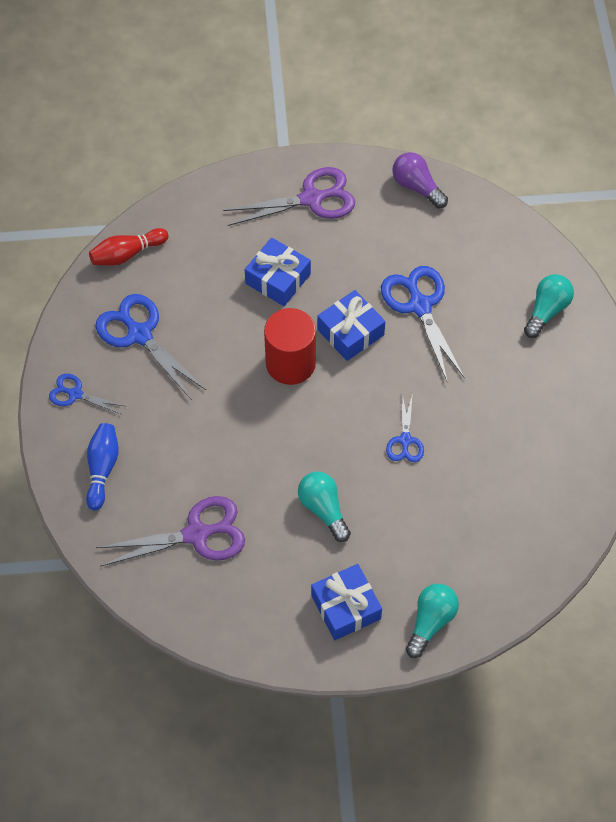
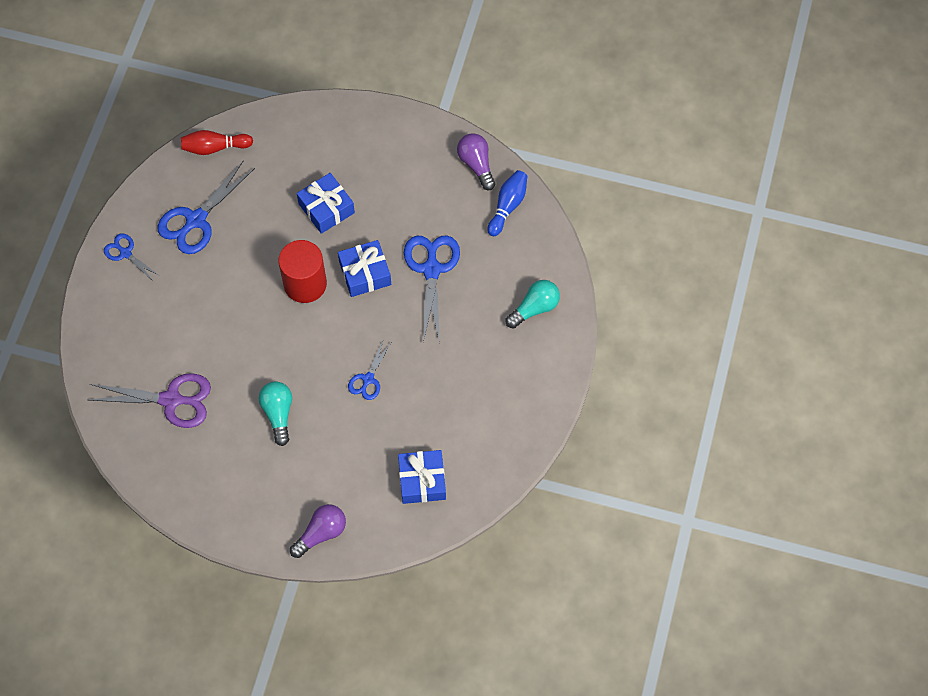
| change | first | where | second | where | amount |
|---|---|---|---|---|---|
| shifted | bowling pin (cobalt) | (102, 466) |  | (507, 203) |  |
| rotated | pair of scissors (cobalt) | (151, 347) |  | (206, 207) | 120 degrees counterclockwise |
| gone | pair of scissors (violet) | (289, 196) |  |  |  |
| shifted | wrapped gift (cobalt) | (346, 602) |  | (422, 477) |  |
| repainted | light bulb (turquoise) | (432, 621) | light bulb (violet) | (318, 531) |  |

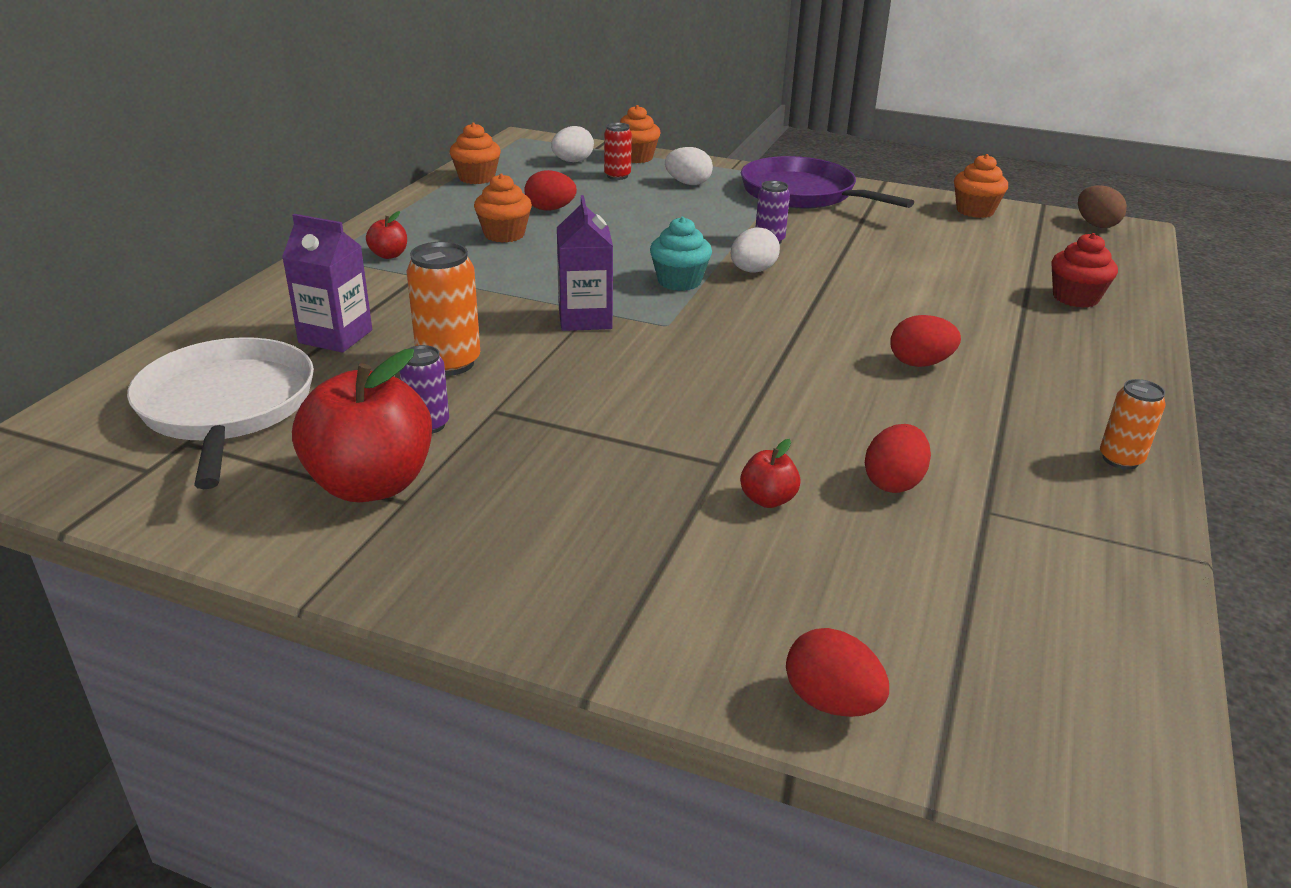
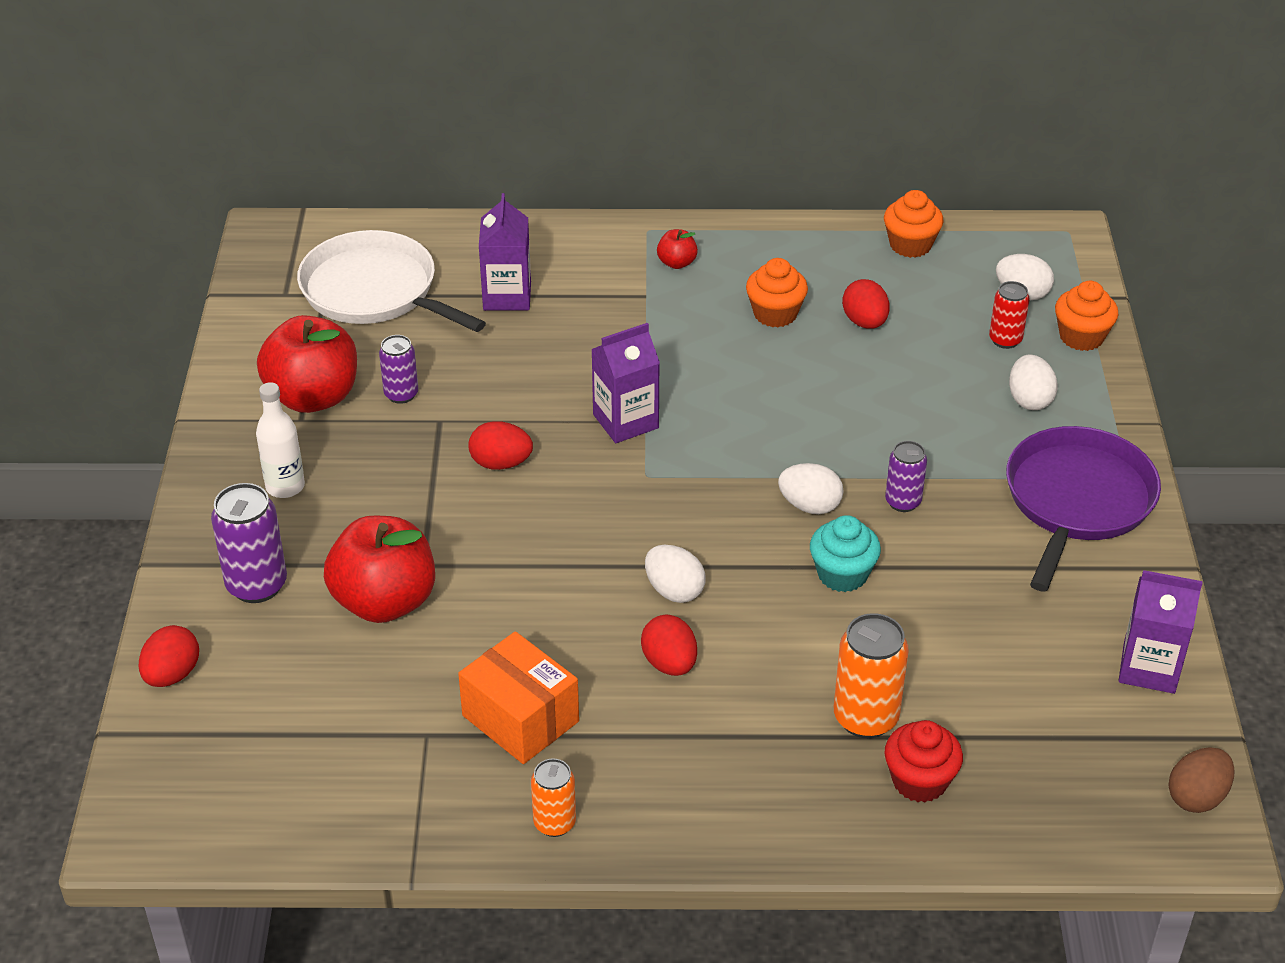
| change | first | where | second | where | amount |
|---|---|---|---|---|---|
| rotated | pan (pure white) | (220, 413) |  | (391, 281) | 105 degrees counterclockwise |
| shifted | can (bright orange) | (443, 309) |  | (871, 675) |  |
| shifted | fairy cake (turquoise) | (681, 254) |  | (845, 553) |  |
| scaled | apple fruit (red) | (770, 473) |  | (379, 569) | x2.26 |
| shifted | egg shape (red) | (898, 458) |  | (500, 445) |  |
| swapped | fairy cake (bright orange) | (981, 186) | milk carton (violet) | (1161, 632) |  |
| new |  |  | can (violet) | (249, 543) |  |
| new |  |  | bottle (pure white) | (280, 440) |  |
| new |  |  | box (bright orange) | (518, 697) |  |
| new |  |  | egg shape (pure white) | (675, 574) |  |

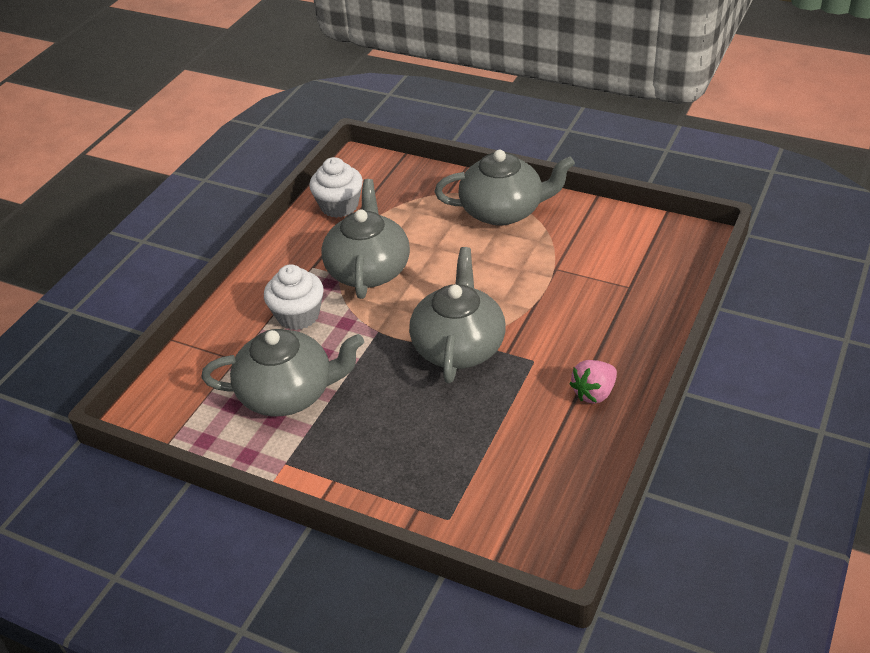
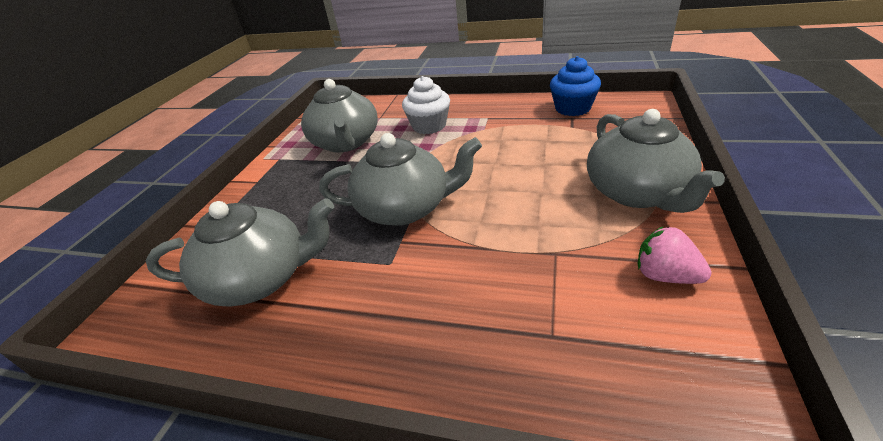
| change | first | where | second | where | amount |
|---|---|---|---|---|---|
| repainted | fairy cake (pure white) | (336, 187) | fairy cake (cobalt) | (575, 86) |  |
| shifted | china teapot (gray) | (366, 239) |  | (239, 252) |  |
| shifted | berry (pink) | (593, 381) |  | (675, 255) |  |

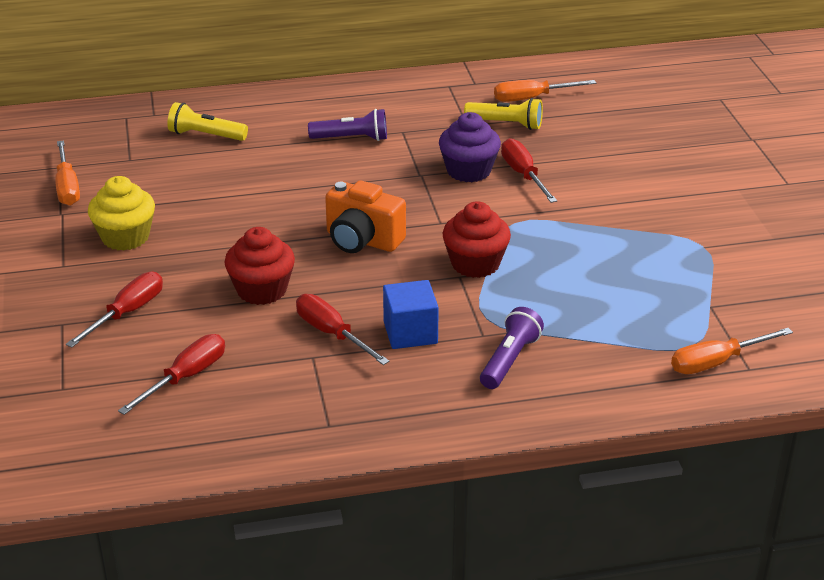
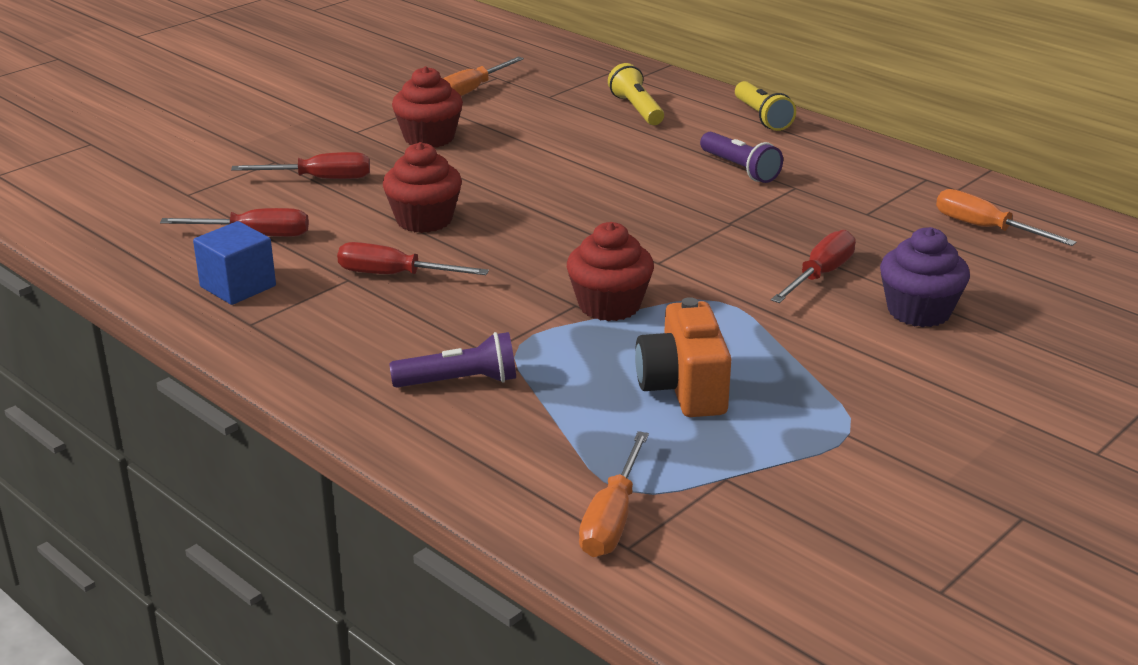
| change | first | where | second | where | amount |
|---|---|---|---|---|---|
| repainted | fairy cake (yellow) | (121, 213) | fairy cake (red) | (427, 106) |  |
| rotated | flat screwdriver (red) | (343, 329) |  | (413, 258) | 90 degrees counterclockwise |
| shifted | photo camera (bright orange) | (365, 216) |  | (683, 357) |  |
| shifted | block (cobalt) | (411, 314) |  | (234, 263) |  |
| shifted | fairy cake (violet) | (470, 147) |  | (925, 277) |  |
| shifted | torch (yellow) | (503, 114) |  | (765, 106) |  |
| rotated | flat screwdriver (bright orange) | (732, 351) |  | (614, 494) | 105 degrees counterclockwise |

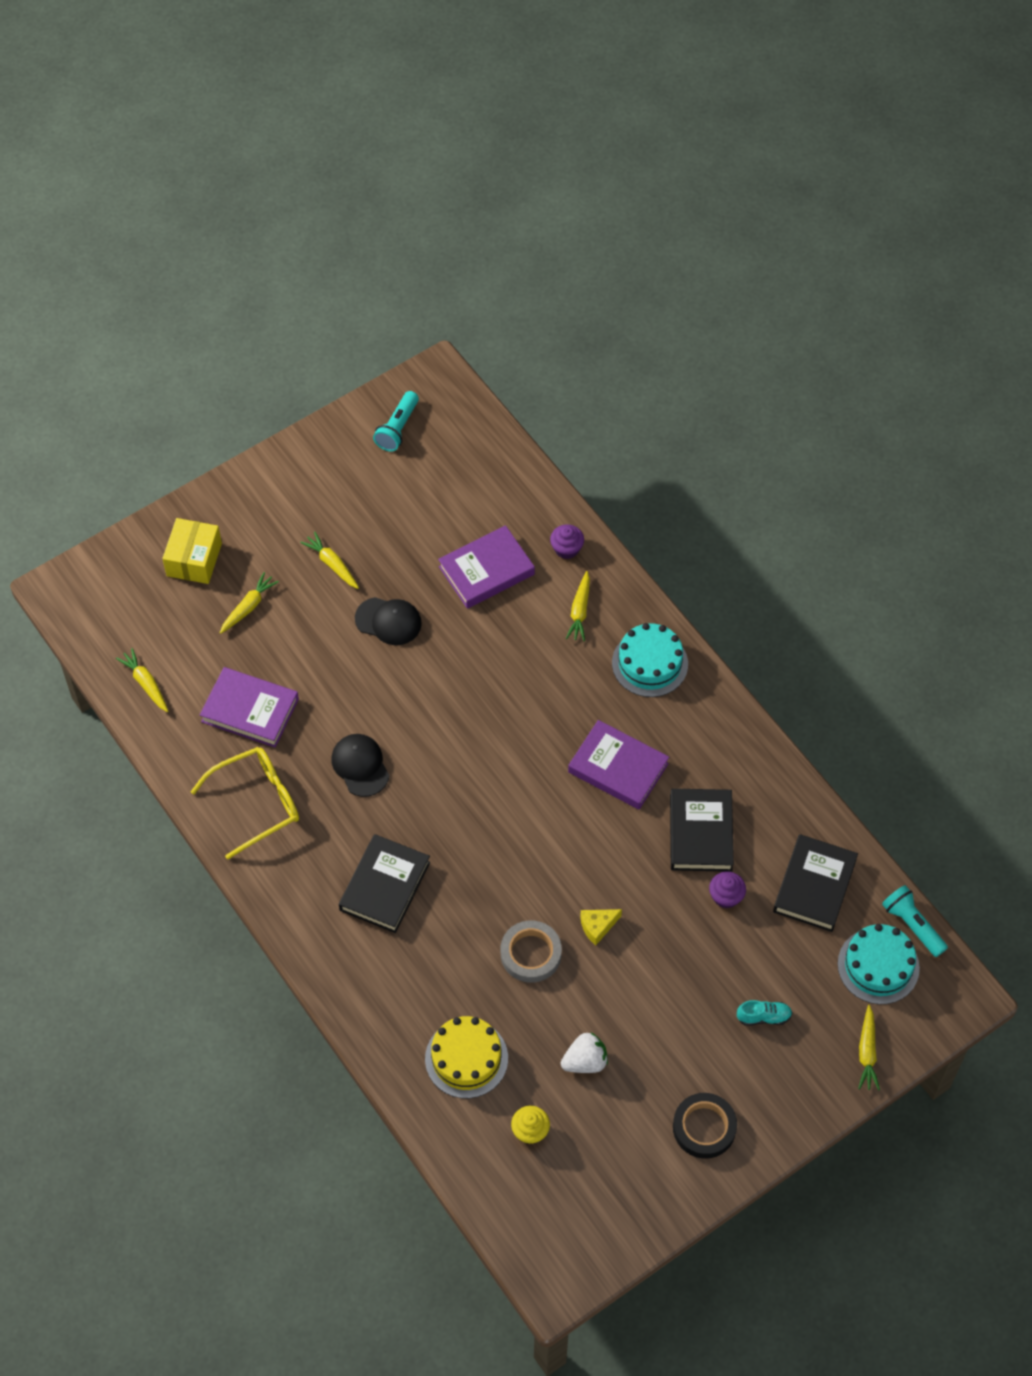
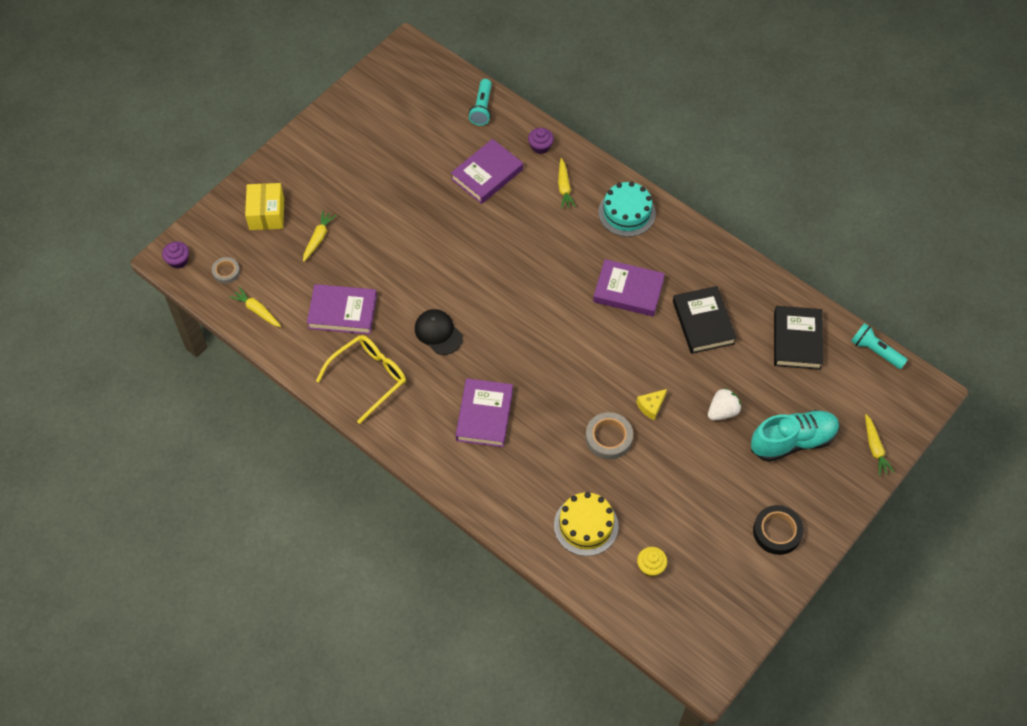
| change | first | where | second | where | amount |
|---|---|---|---|---|---|
| gone | root vegetable (yellow) | (329, 560) |  |  |  |
| repainted | book (jet-black) | (384, 883) | book (violet) | (484, 412) |  |
| gone | baseball cap (jet-black) | (388, 621) |  |  |  |
| shifted | torch (turquoise) | (396, 421) |  | (480, 102) |  |
| shifted | berry (pure white) | (584, 1052) |  | (724, 404) |  |
| shifted | fairy cake (violet) | (727, 889) |  | (175, 255) |  |
| scaled | sneaker (turquoise) | (764, 1012) |  | (795, 436) | x2.22 |
| gone | cake (turquoise) | (879, 964) |  |  |  |
| new |  |  | sticky tape (gray) | (226, 270) |  |

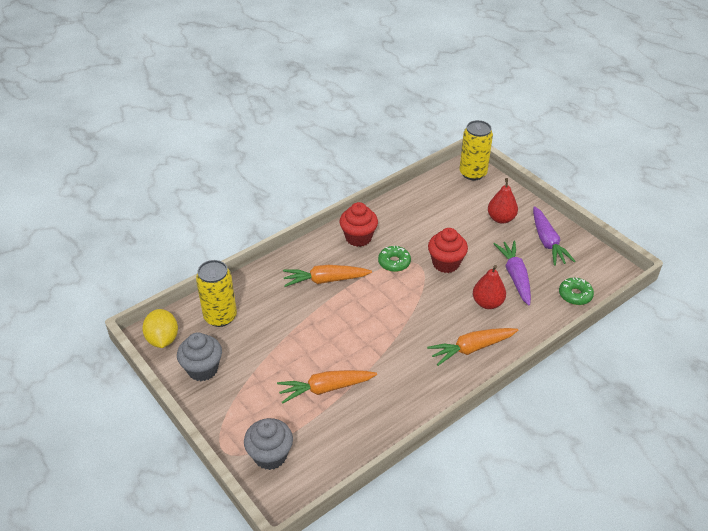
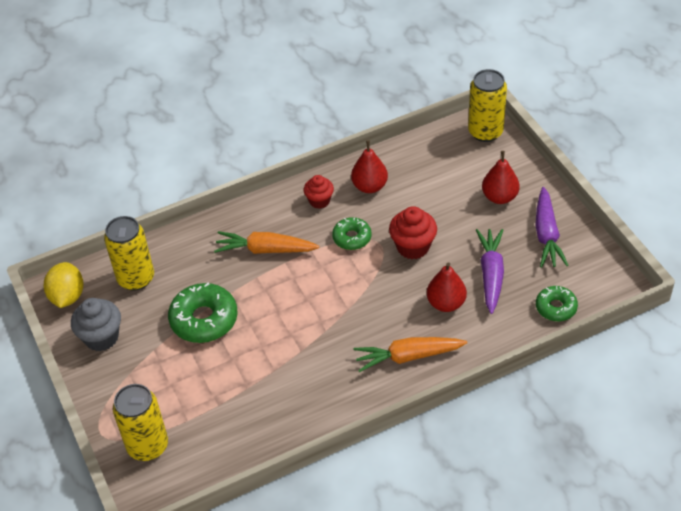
| change | first | where | second | where | amount |
|---|---|---|---|---|---|
| swapped | fairy cake (gray) | (268, 444) | can (yellow) | (140, 422) |  |
| gone | root vegetable (bright orange) | (327, 387) |  |  |  |
| scaled | fairy cake (red) | (359, 224) |  | (319, 192) | x0.66 |
| new |  |  | glazed donut (green) | (203, 313) |  |
| new |  |  | pear (red) | (369, 166) |  |

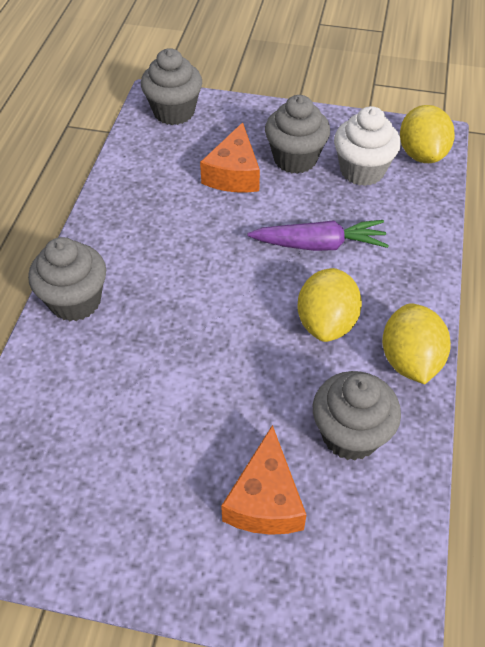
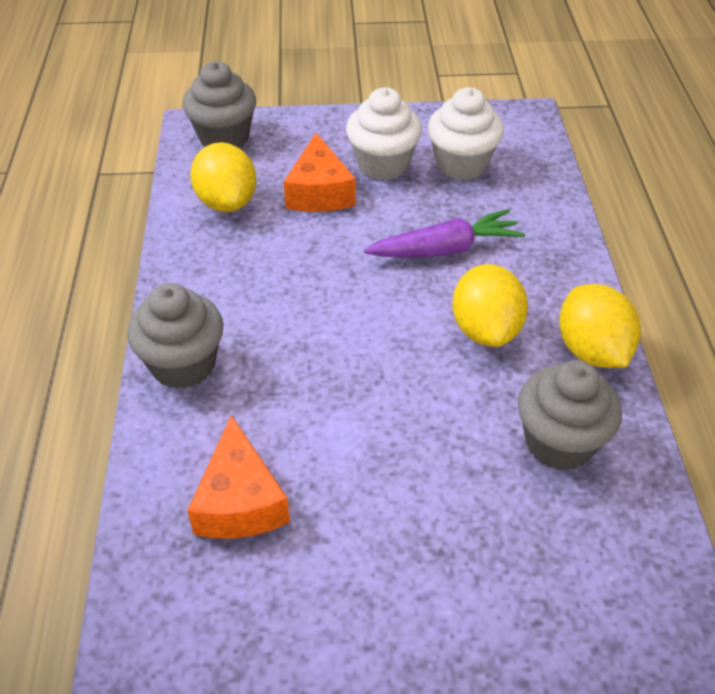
| change | first | where | second | where | amount |
|---|---|---|---|---|---|
| shifted | piece of cheese (bright orange) | (263, 480) |  | (238, 476) |  |
| repainted | fairy cake (gray) | (297, 134) | fairy cake (pure white) | (384, 133) |  |
| shifted | lemon (yellow) | (427, 134) |  | (223, 177) |  |

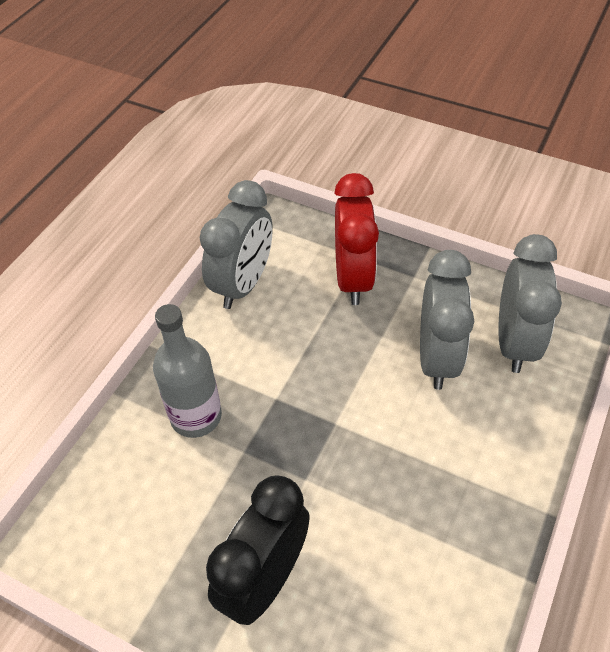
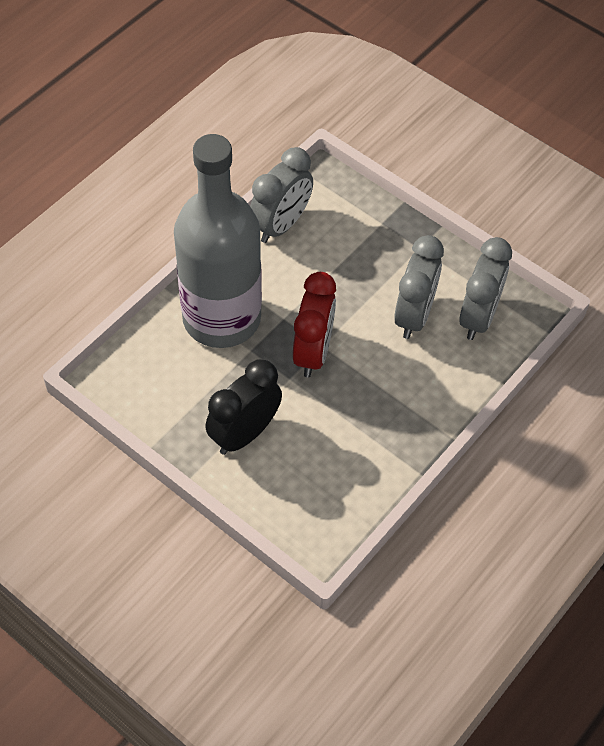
| change | first | where | second | where | amount |
|---|---|---|---|---|---|
| scaled | bottle (gray) | (187, 371) |  | (218, 241) | x2.01 |
| shifted | clock (red) | (356, 239) |  | (314, 324) |  |

